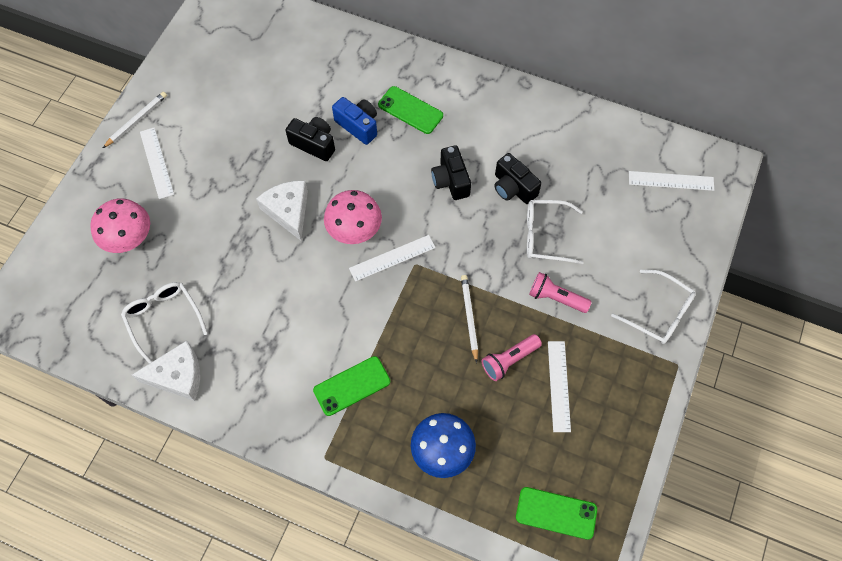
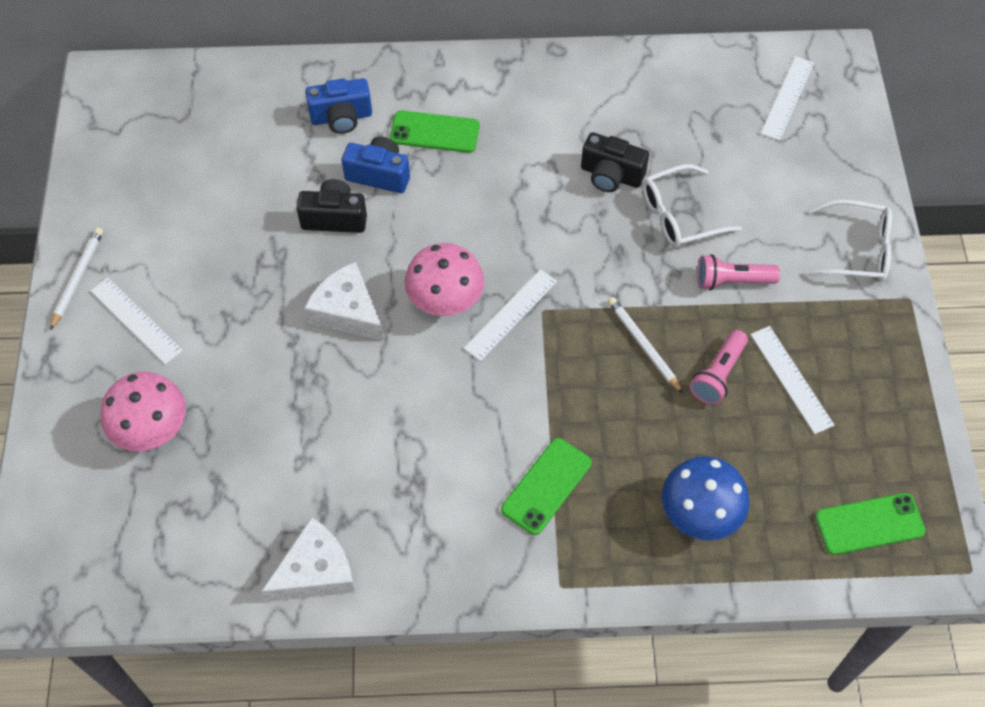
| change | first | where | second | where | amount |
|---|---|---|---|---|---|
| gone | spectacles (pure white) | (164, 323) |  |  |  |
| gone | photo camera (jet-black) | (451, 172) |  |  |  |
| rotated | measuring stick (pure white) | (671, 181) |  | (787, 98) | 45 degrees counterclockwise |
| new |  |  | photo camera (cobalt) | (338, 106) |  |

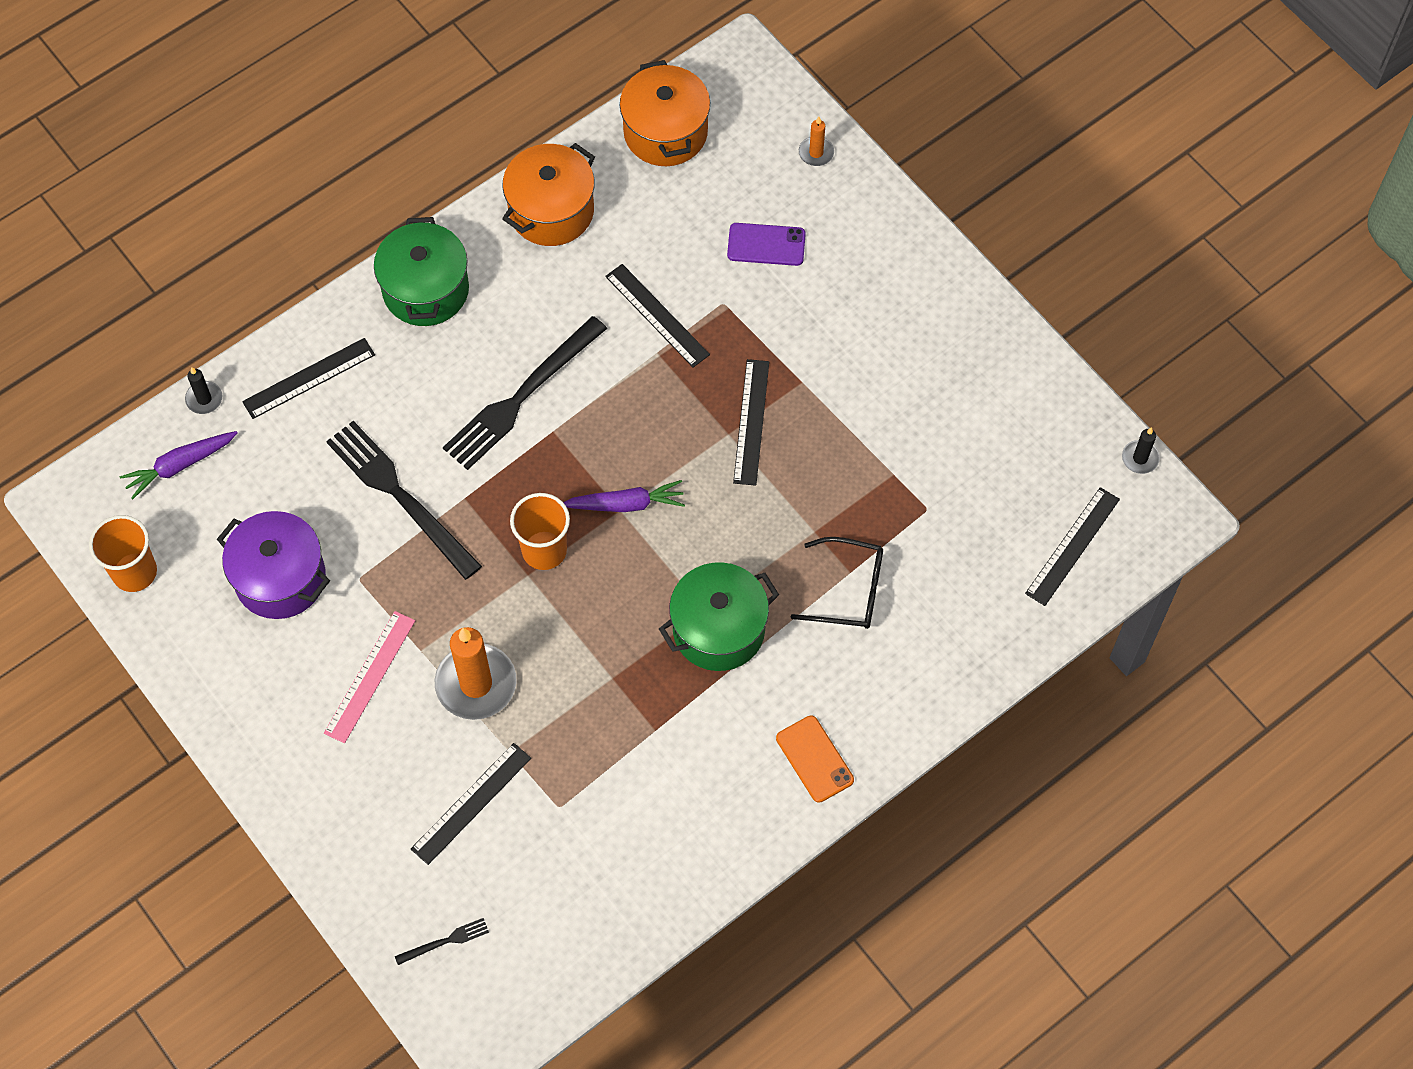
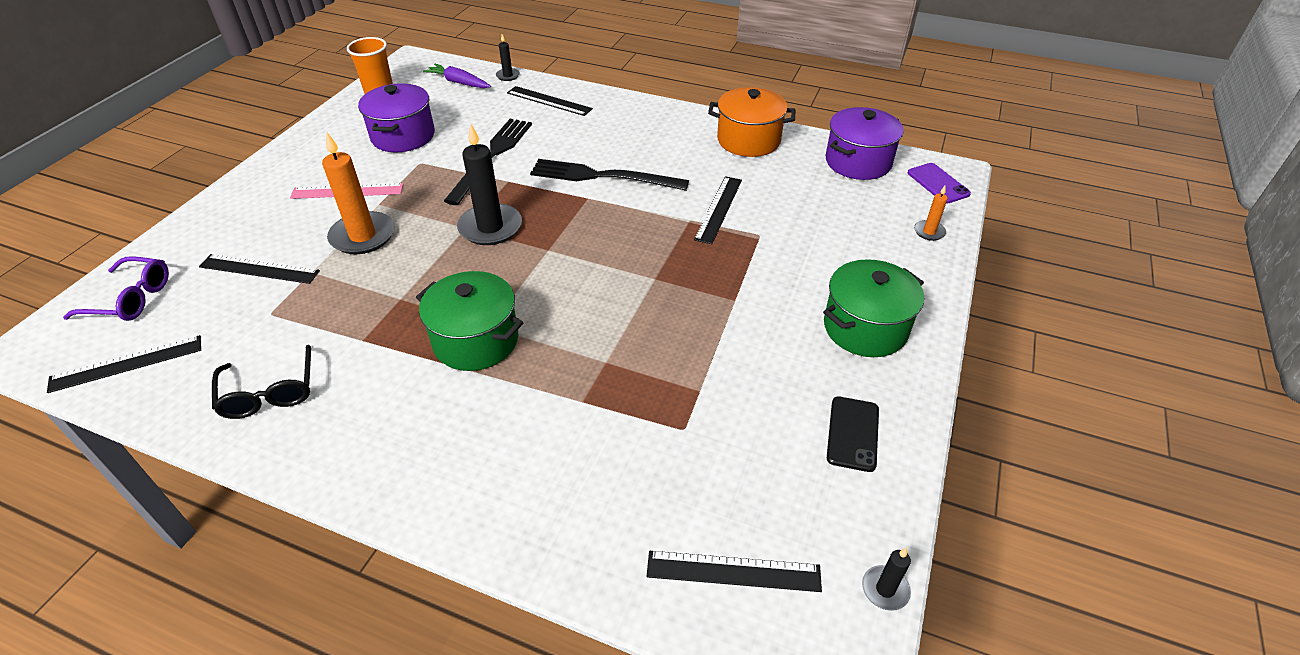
| change | first | where | second | where | amount |
|---|---|---|---|---|---|
| shifted | pot (green) | (421, 271) |  | (873, 308) |  |
| swapped | fork (jet-black) | (442, 941) | spectacles (violet) | (116, 288) |  |
| swapped | tumbler (bright orange) | (540, 531) | candle (jet-black) | (489, 184) |  |
| gone | root vegetable (violet) | (624, 496) |  |  |  |
| repainted | pot (bright orange) | (665, 113) | pot (violet) | (865, 143) |  |
| shifted | mobile phone (violet) | (766, 244) |  | (939, 183) |  |
| shifted | measuring stick (jet-black) | (751, 422) |  | (124, 364) |  |
| gone | mobile phone (bright orange) | (815, 759) |  |  |  |
| shifted | spectacles (jet-black) | (837, 583) |  | (261, 382) |  |
| new |  |  | mobile phone (jet-black) | (853, 434) |  |

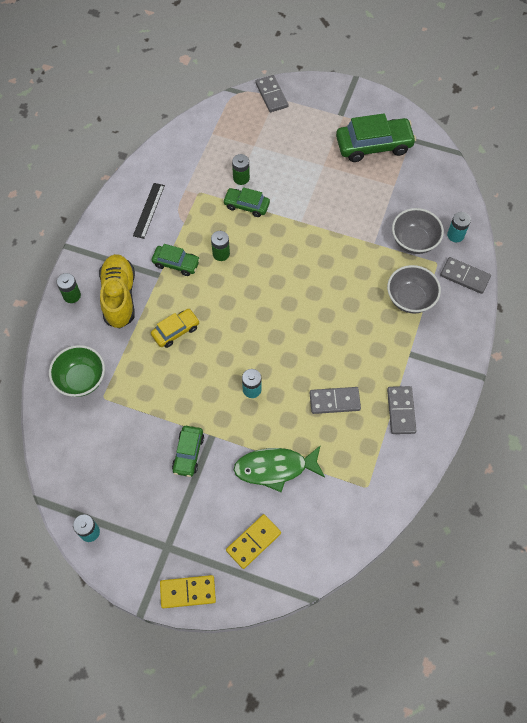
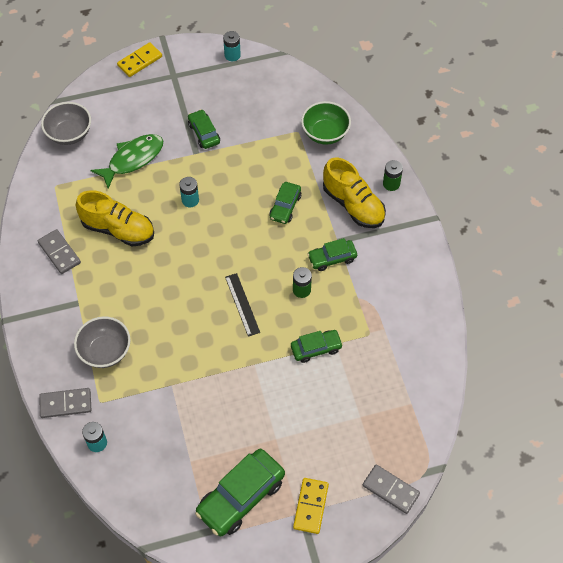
| change | first | where | second | where | amount |
|---|---|---|---|---|---|
| shifted | measuring stick (jet-black) | (149, 211) |  | (242, 305) |  |
| repainted | automobile (yellow) | (175, 328) | automobile (green) | (285, 203) |  |
| shifted | domino piece (yellow) | (253, 541) |  | (311, 506) |  |
| gone | AA battery (green) | (241, 169) |  |  |  |
| swapped | domino piece (gray) | (335, 400) | sneaker (yellow) | (115, 218) |  |
| shifted | serving bowl (gray) | (418, 231) |  | (66, 123) |  |

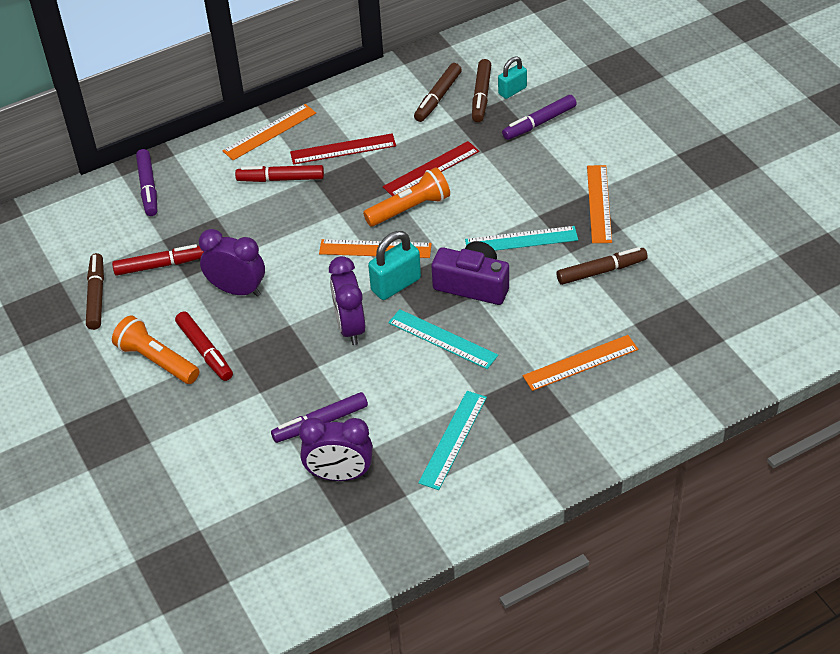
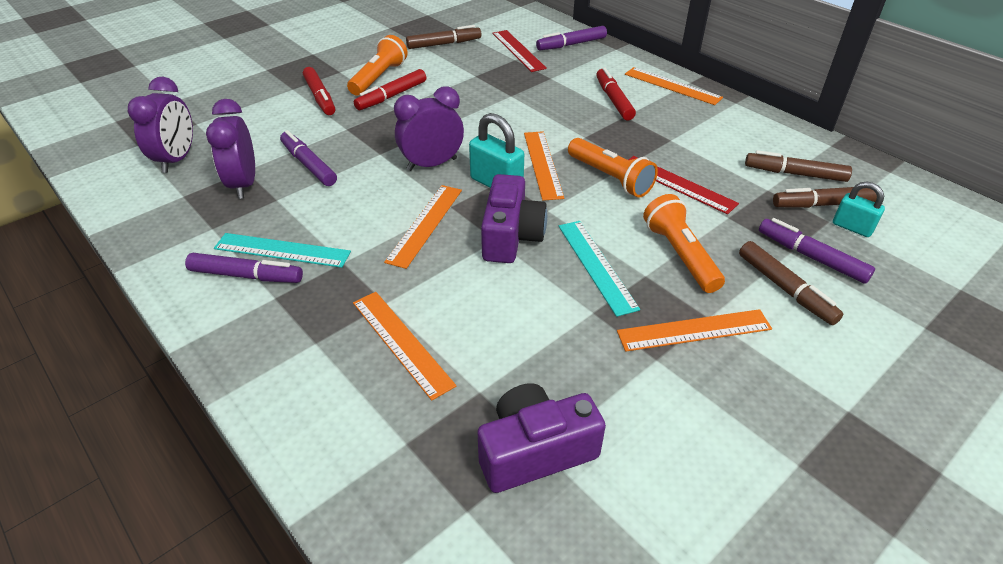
| change | first | where | second | where | amount |
|---|---|---|---|---|---|
| shifted | marker pen (red) | (158, 260) |  | (319, 91) |  |
| shifted | clock (violet) | (232, 263) |  | (160, 125) |  |
| shifted | measuring stick (red) | (343, 149) |  | (519, 51) |  |
| repainted | measuring stick (turquoise) | (443, 339) | measuring stick (bright orange) | (423, 227) |  |
| shifted | marker pen (dark brown) | (602, 266) |  | (791, 283) |  |
| new |  |  | marker pen (violet) | (244, 268) |  |
| new |  |  | photo camera (violet) | (541, 438) |  |
| new |  |  | torch (bright orange) | (684, 243) |  |

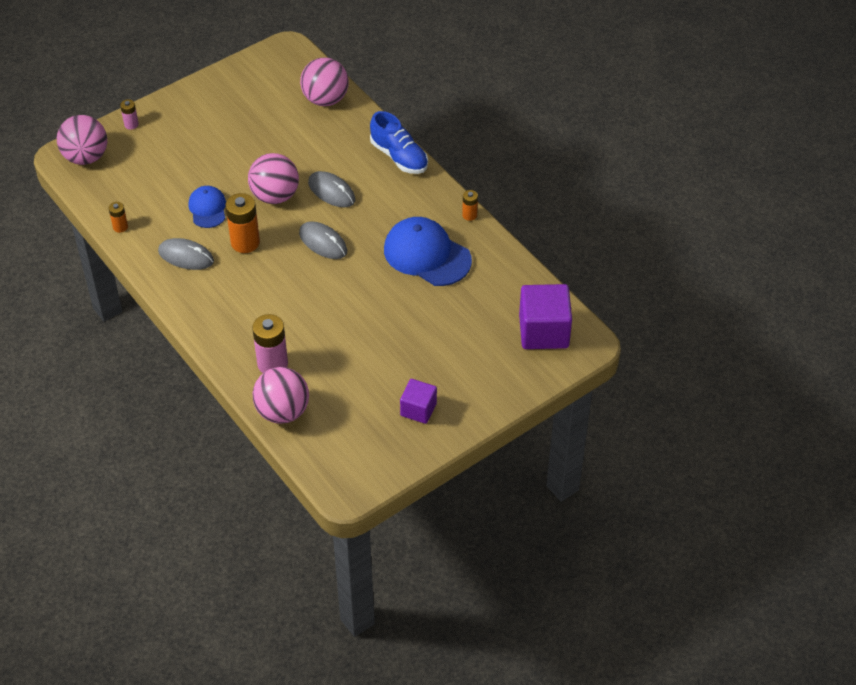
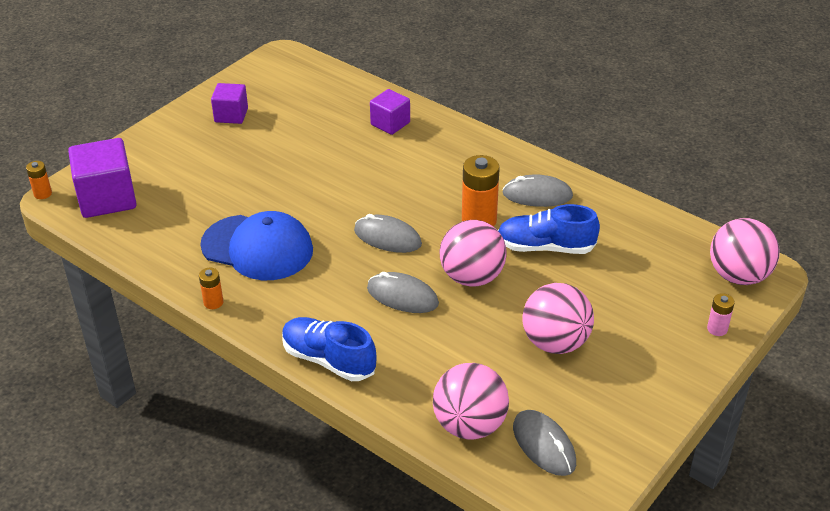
| change | first | where | second | where | amount |
|---|---|---|---|---|---|
| shifted | AA battery (bright orange) | (118, 217) |  | (39, 180) |  |
| swapped | baseball cap (cobalt) | (207, 207) | sneaker (cobalt) | (549, 229) |  |
| swapped | AA battery (pink) | (270, 343) | block (violet) | (390, 112) |  |
| shifted | sphere (pink) | (281, 395) |  | (558, 318) |  |
| new |  |  | mouse (gray) | (544, 443) |  |

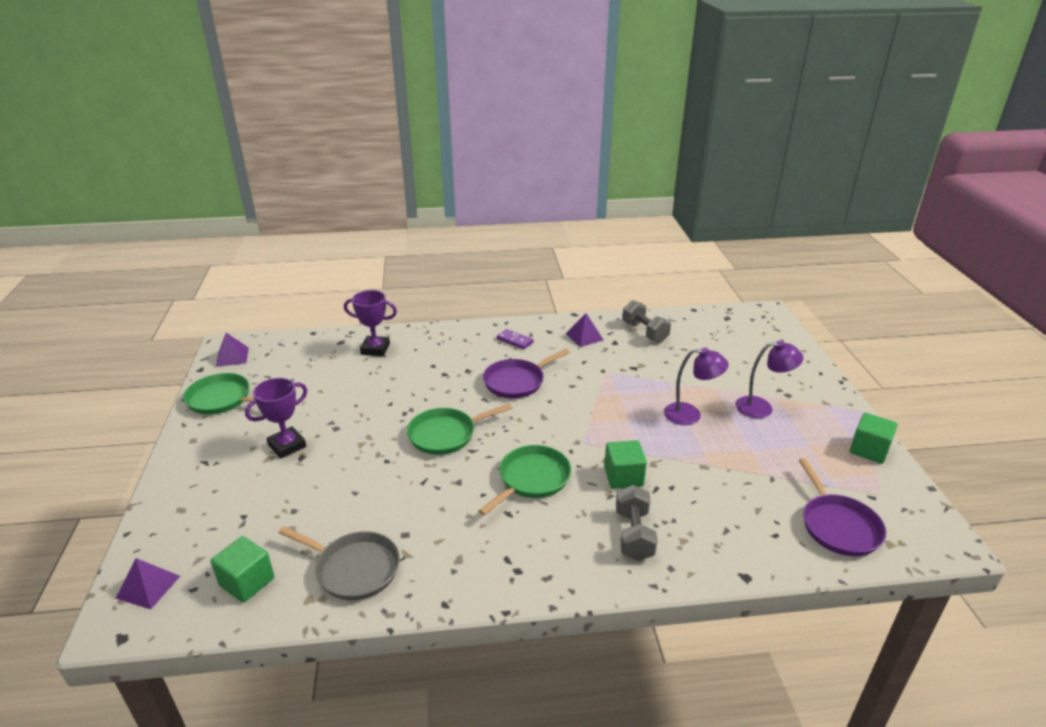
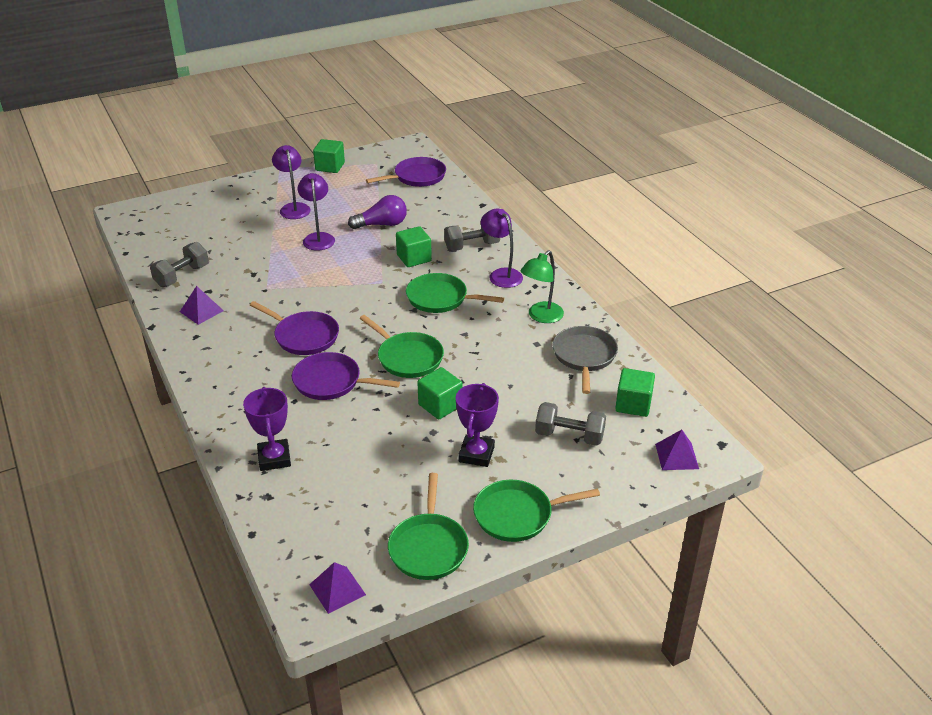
| change | first | where | second | where | amount |
|---|---|---|---|---|---|
| rotated | prize cup (violet) | (276, 418) |  | (477, 425) | 75 degrees clockwise |
| gone | domino piece (violet) | (515, 339) |  |  |  |
| new |  |  | pan (violet) | (346, 376) |  |
| new |  |  | light bulb (violet) | (377, 212) |  |
| new |  |  | block (green) | (440, 393) |  |
| new |  |  | pan (green) | (536, 511) |  |
| new |  |  | reading lamp (violet) | (502, 248) |  |
| new |  |  | reading lamp (green) | (542, 286) |  |
| new |  |  | free weight (gray) | (570, 424) |  |

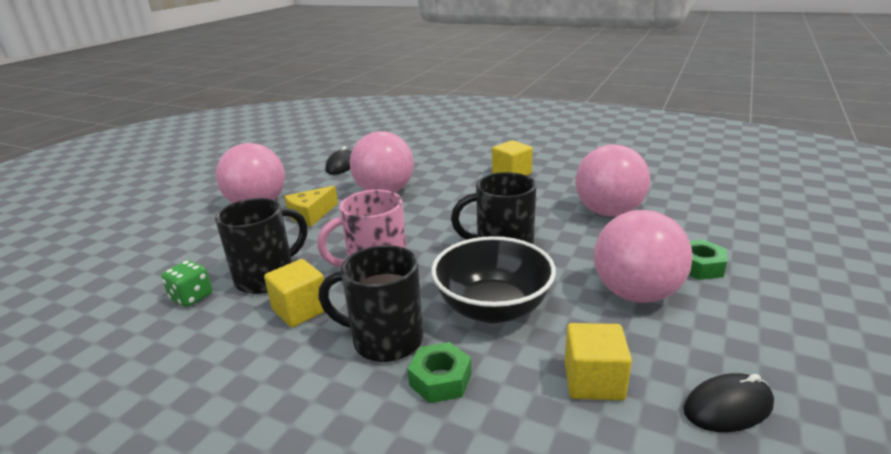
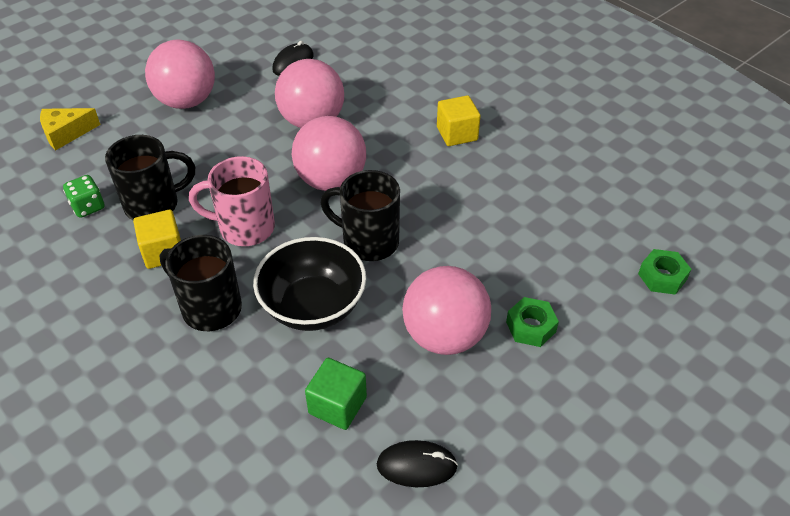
| change | first | where | second | where | amount |
|---|---|---|---|---|---|
| shifted | piece of cheese (yellow) | (311, 206) |  | (70, 129) |  |
| shifted | nut (green) | (439, 372) |  | (664, 272) |  |
| repainted | block (yellow) | (598, 361) | block (green) | (336, 394) |  |
| shifted | sphere (pink) | (612, 180) |  | (328, 153) |  |

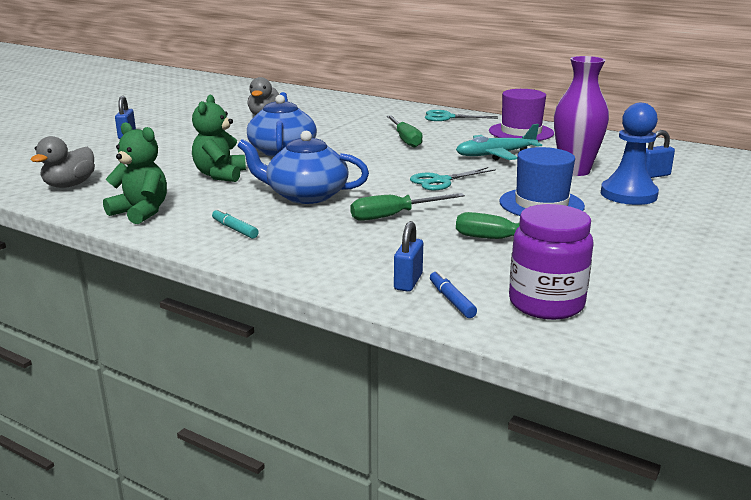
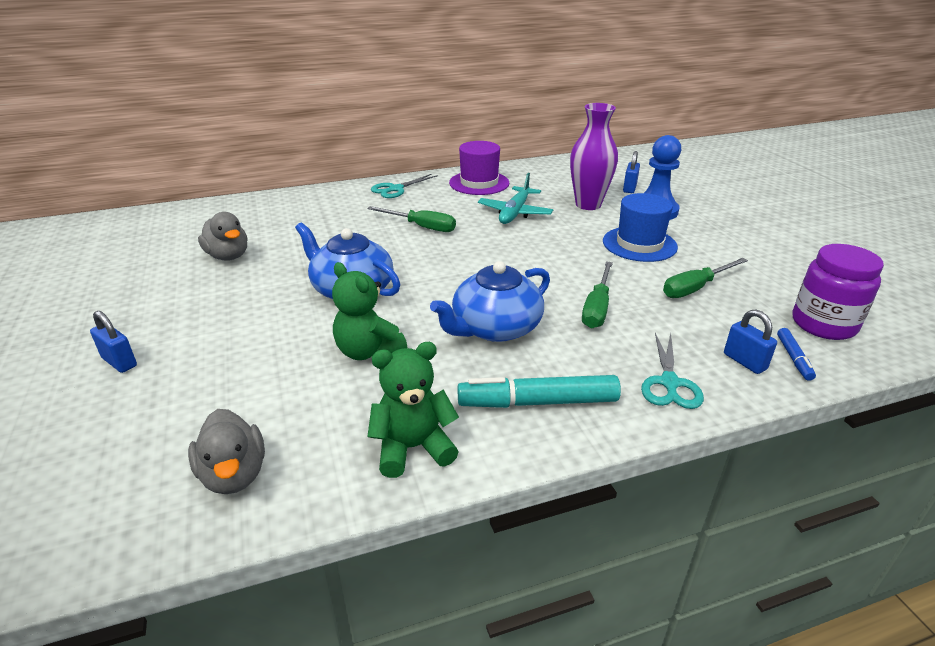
| change | first | where | second | where | amount |
|---|---|---|---|---|---|
| scaled | marker pen (turquoise) | (235, 223) |  | (539, 391) | x1.99 |
| shifted | pair of scissors (turquoise) | (453, 179) |  | (672, 371) |  |
| rotated | marker pen (cobalt) | (453, 294) |  | (796, 354) | 105 degrees counterclockwise |

